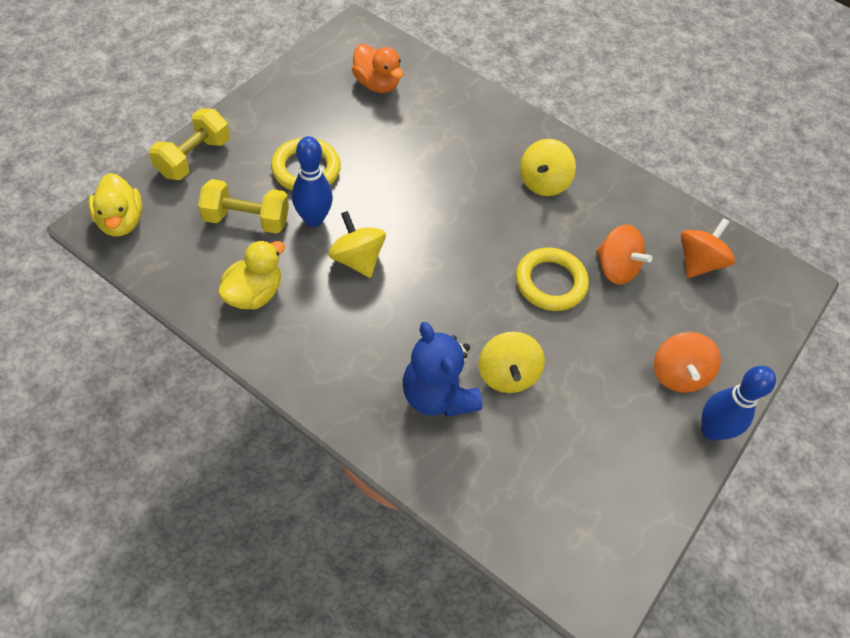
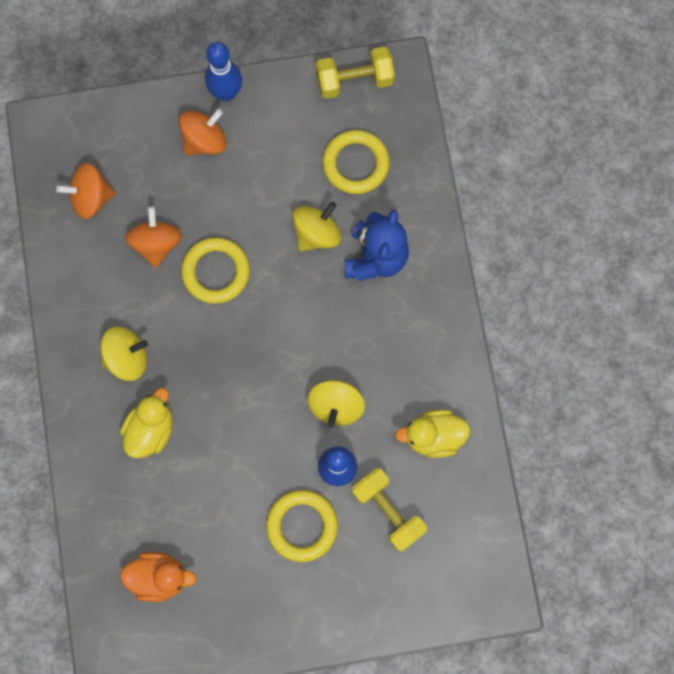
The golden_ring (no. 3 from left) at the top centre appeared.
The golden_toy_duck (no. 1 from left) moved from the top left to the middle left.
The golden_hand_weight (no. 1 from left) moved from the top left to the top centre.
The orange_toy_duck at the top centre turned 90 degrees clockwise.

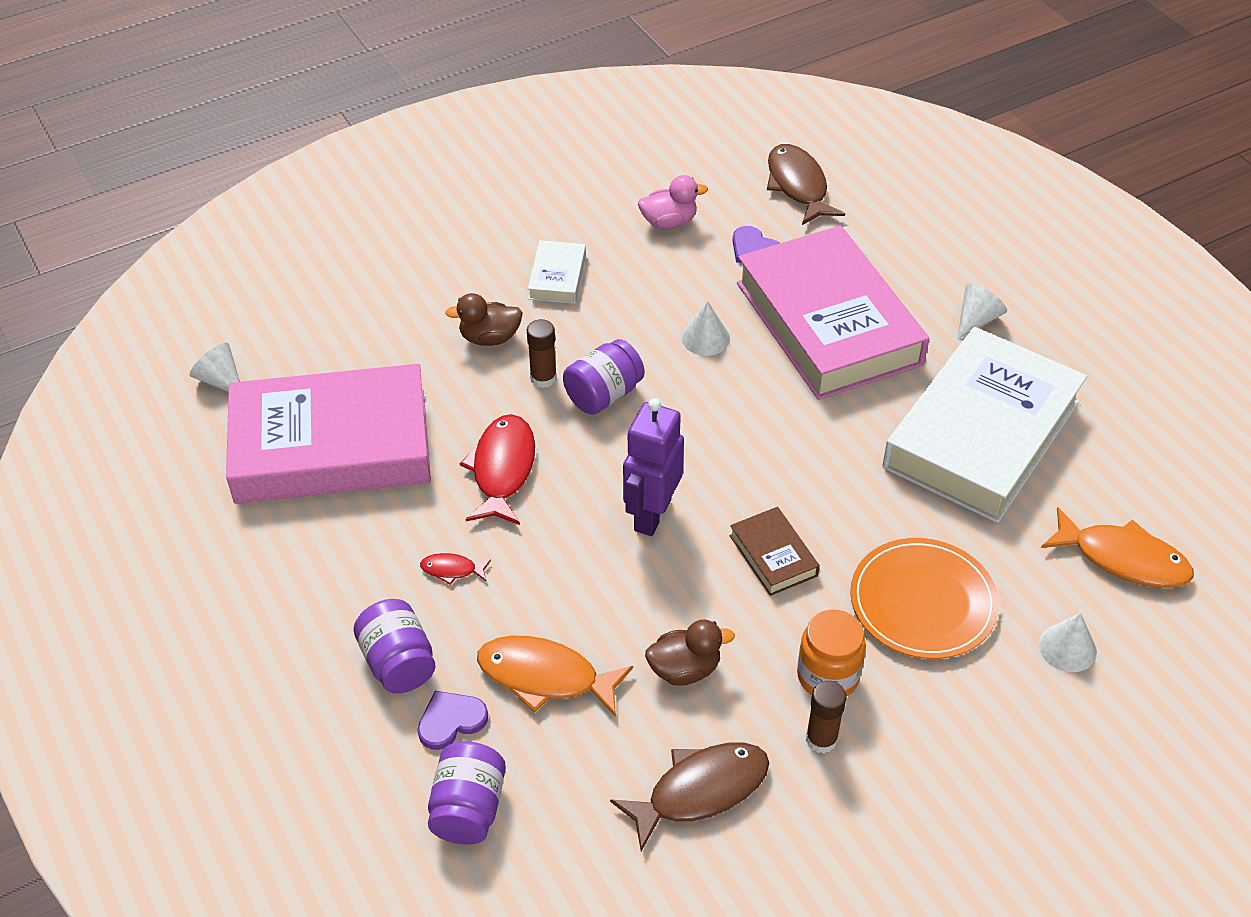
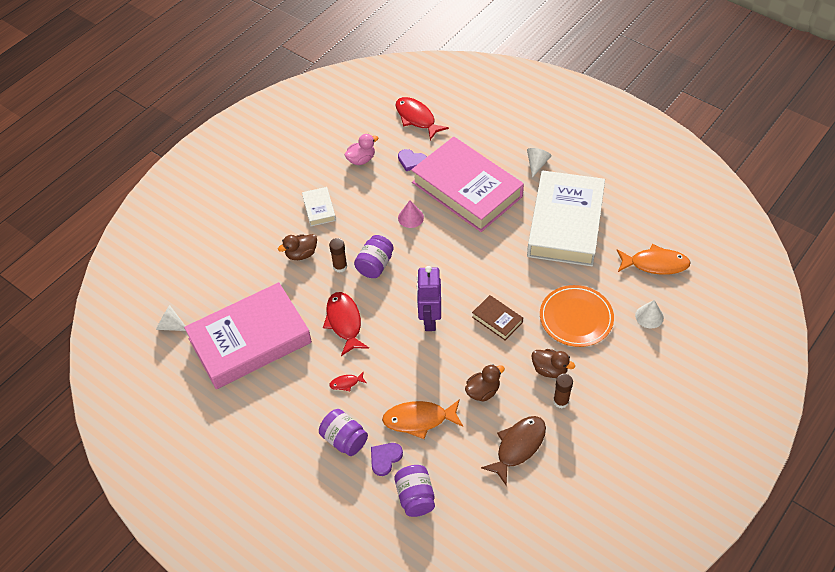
The orange_preserve_jar at the bottom centre was replaced by the dark_brown_toy_duck (no. 3 from left) at the centre.
The pure_white_solid_cone (no. 2 from left) at the centre became the rose-pink_solid_cone at the centre.
The dark_brown_fish (no. 2 from left) at the top centre became the crimson_fish (no. 3 from left) at the top centre.

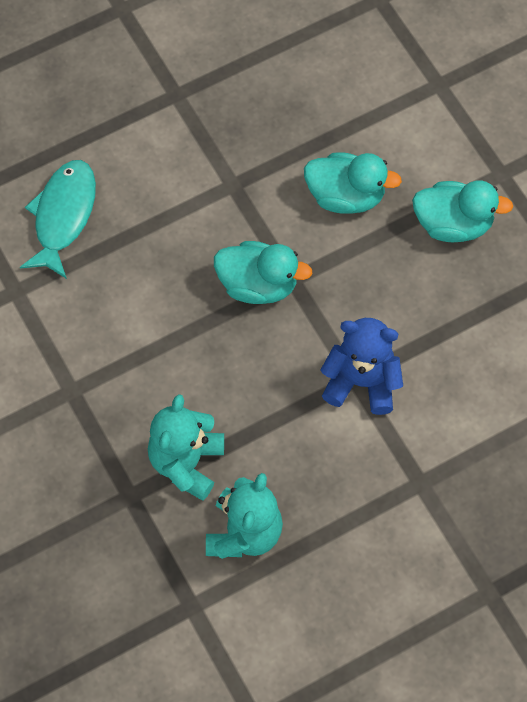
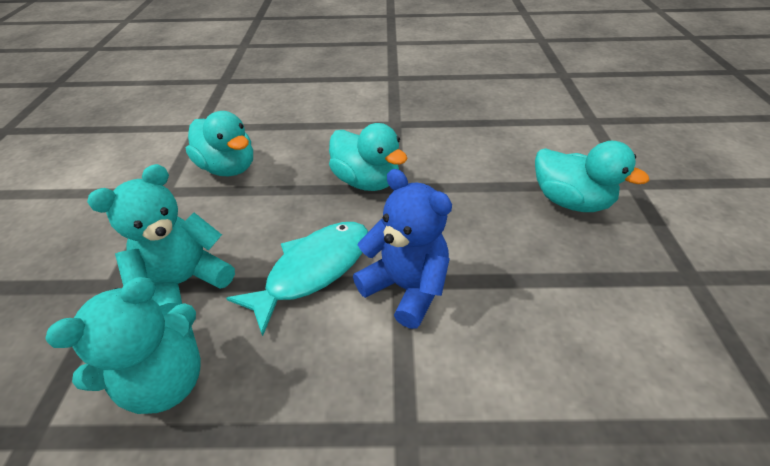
The turquoise_fish moved from the top left to the centre.
The turquoise_toy_duck (no. 2 from left in the first image) moved from the top right to the top left.

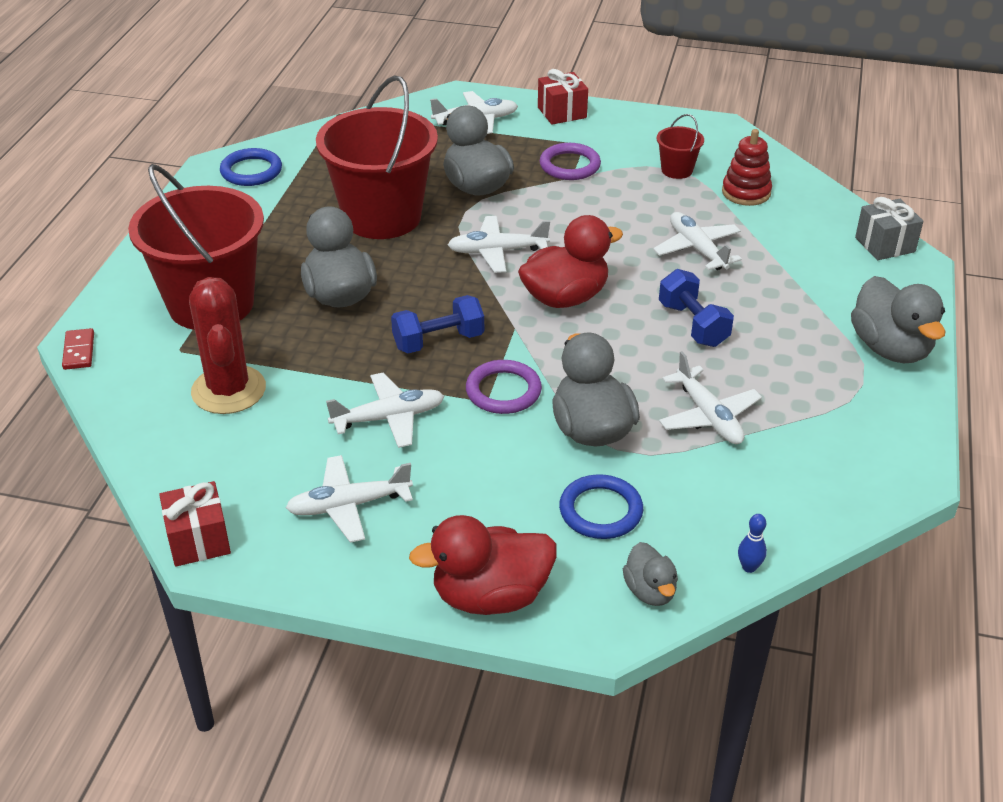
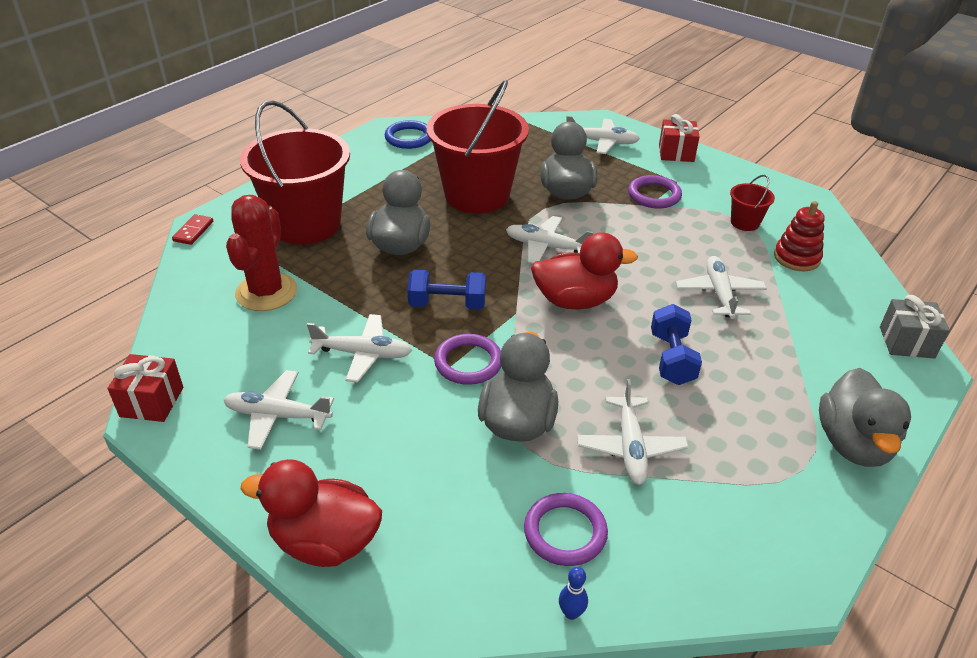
The cobalt_ring (no. 2 from left) at the centre disappeared.
The ash-grey_toy_duck (no. 4 from left) at the bottom centre disappeared.
The violet_ring (no. 2 from left) at the bottom centre appeared.

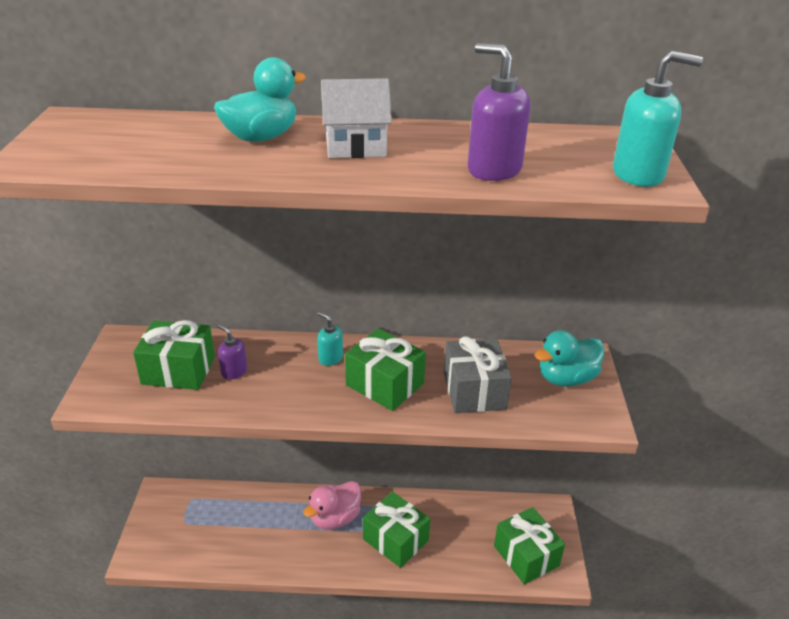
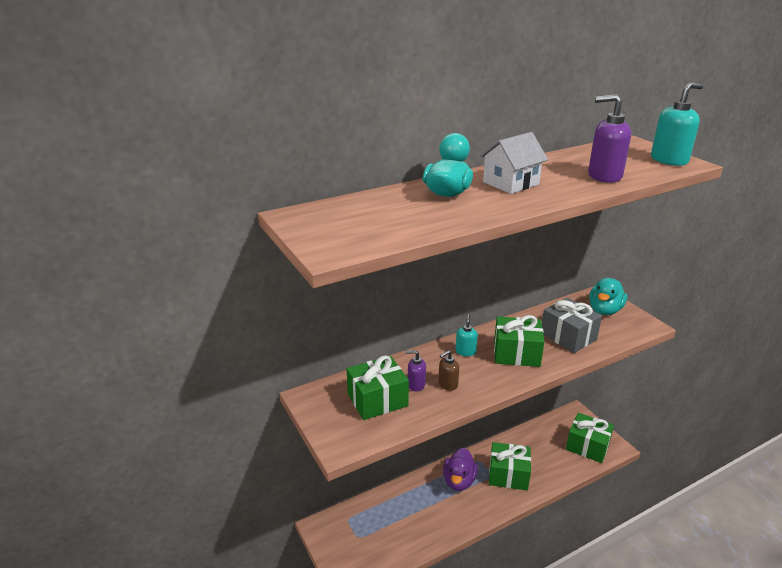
The dark_brown_soap_dispenser at the centre appeared.
The rose-pink_toy_duck at the bottom centre became the violet_toy_duck at the bottom centre.
The turquoise_soap_dispenser (no. 1 from left) at the centre turned 90 degrees clockwise.

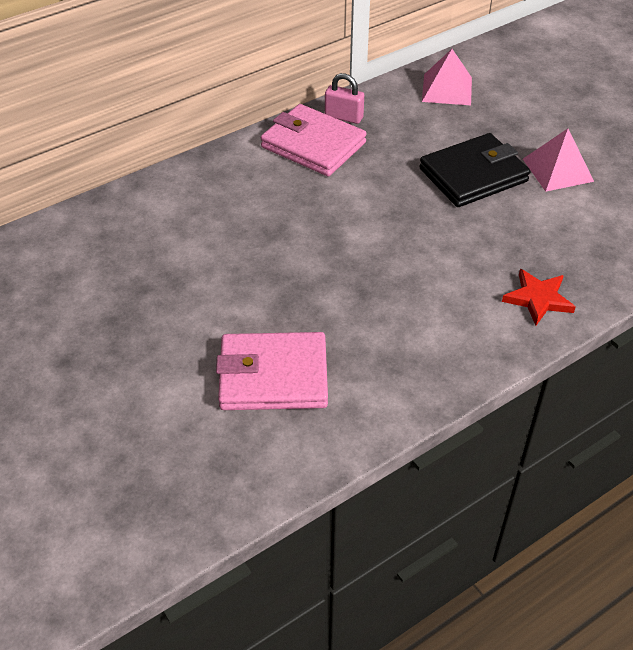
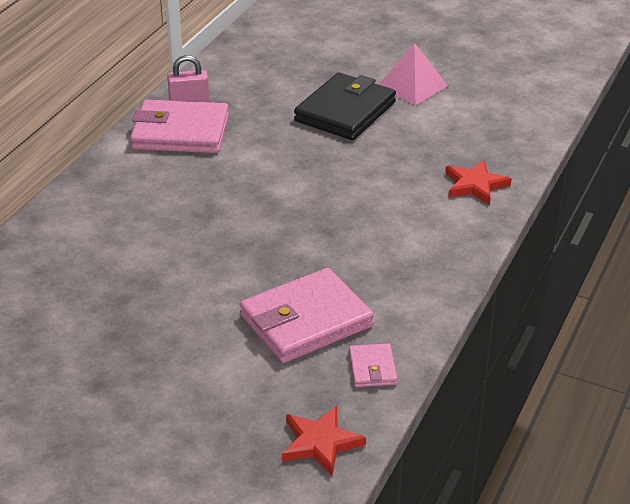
The rose-pink_pyramid_shape (no. 1 from left) at the top right disappeared.
The crimson_star_shape (no. 1 from left) at the bottom centre appeared.
The rose-pink_card_wallet (no. 3 from left) at the bottom centre appeared.

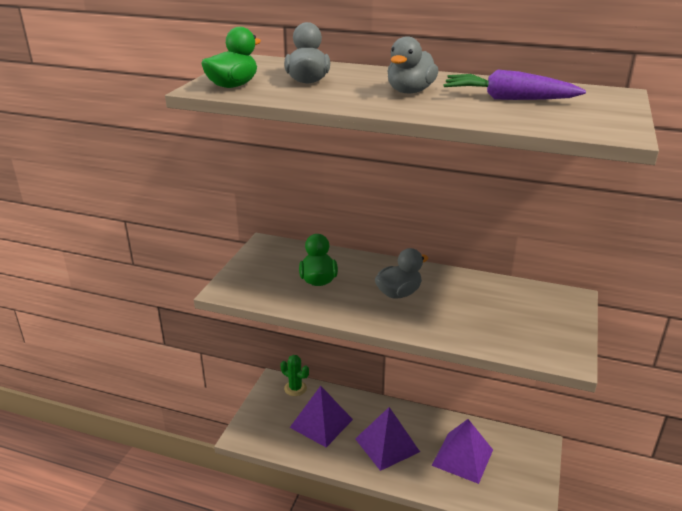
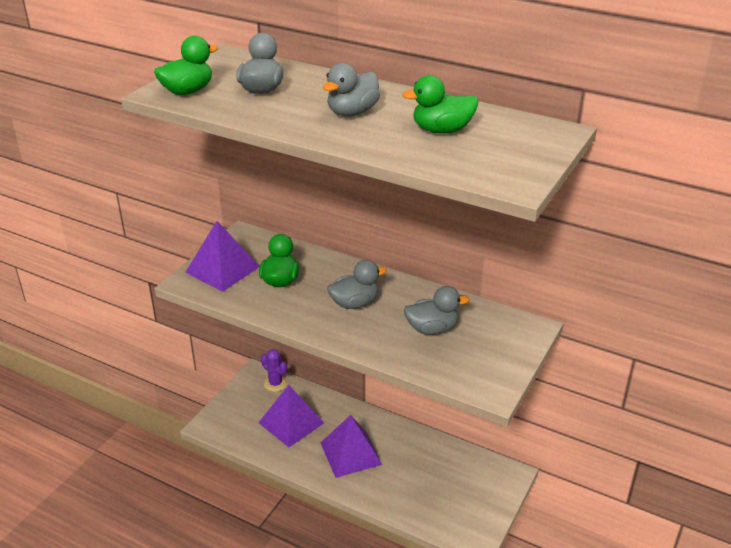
The ash-grey_toy_duck (no. 4 from left) at the centre appeared.
The violet_pyramid_shape (no. 3 from left in the first image) moved from the bottom right to the middle left.
The violet_carrot at the top right was replaced by the leaf-green_toy_duck (no. 3 from left) at the top centre.
The leaf-green_saguaro_cactus at the bottom centre became the violet_saguaro_cactus at the bottom centre.

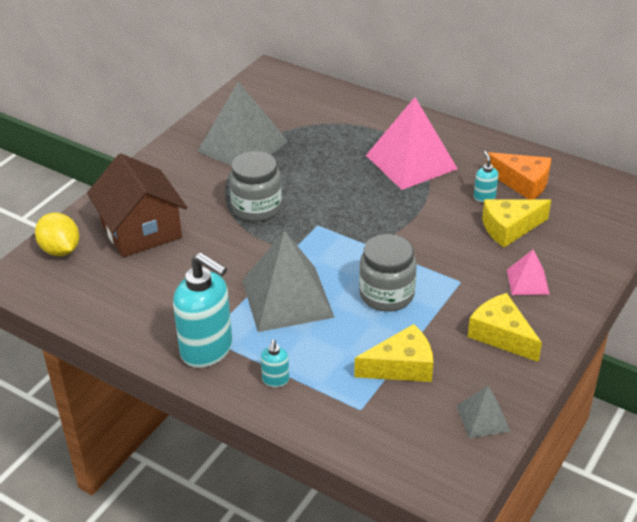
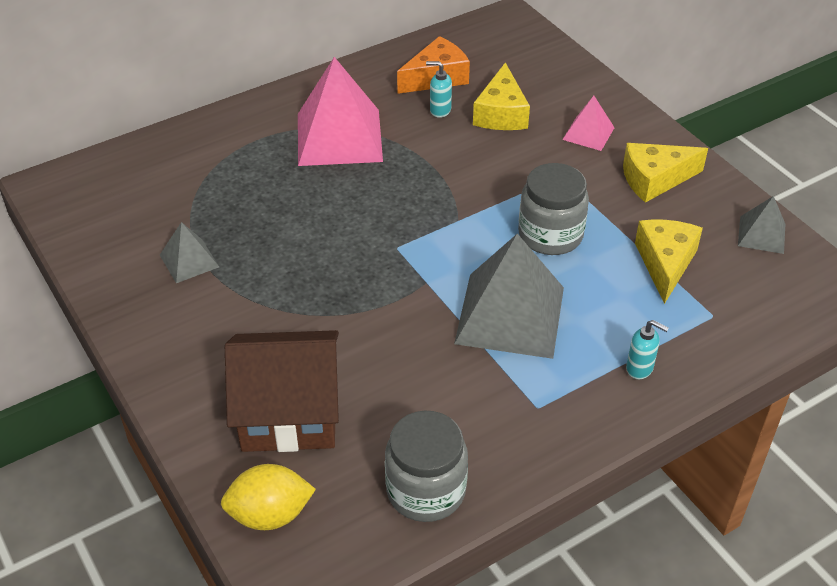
The turquoise_soap_dispenser (no. 1 from left) at the middle left disappeared.
The ash-grey_preserve_jar (no. 1 from left) moved from the centre to the bottom centre.
The ash-grey_pyramid_shape (no. 1 from left) at the top centre changed to 0.49 times the size.

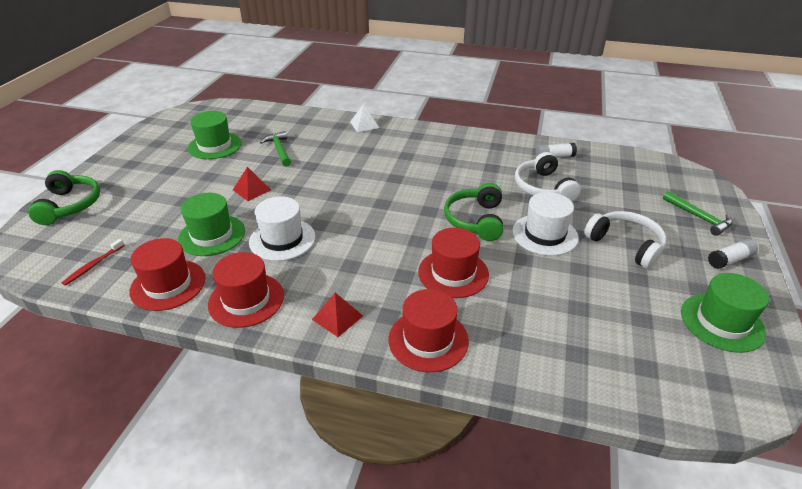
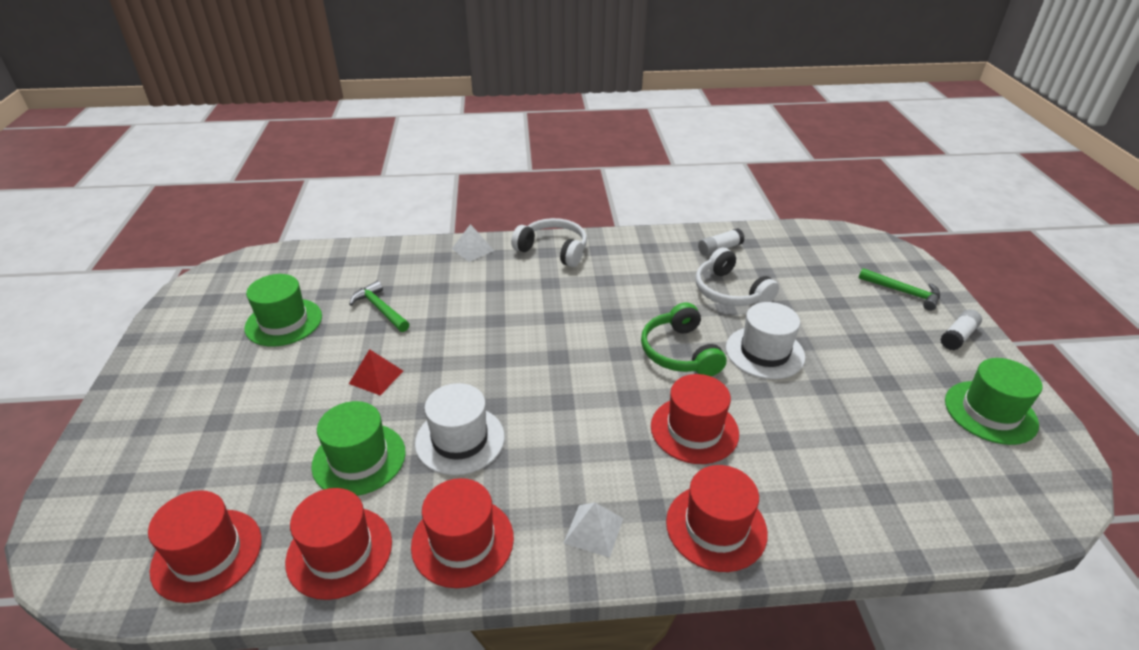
The leaf-green_headphones (no. 1 from left) at the middle left disappeared.
The pure_white_headphones (no. 2 from left in the first image) moved from the middle right to the centre.
The crimson_toothbrush at the middle left was replaced by the crimson_hat (no. 1 from left) at the bottom left.
The crimson_pyramid_shape (no. 2 from left) at the centre became the pure_white_pyramid_shape (no. 2 from left) at the bottom centre.

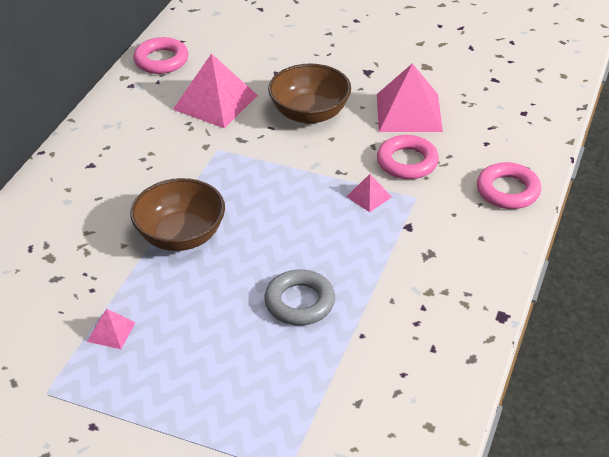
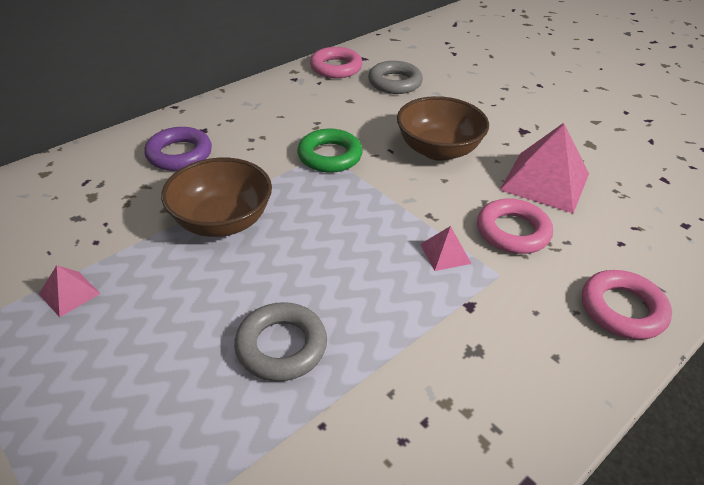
The rose-pink_pyramid_shape (no. 2 from left) at the top centre disappeared.
The violet_ring at the top left appeared.
The leaf-green_ring at the top centre appeared.
The ash-grey_ring (no. 2 from left) at the top centre appeared.

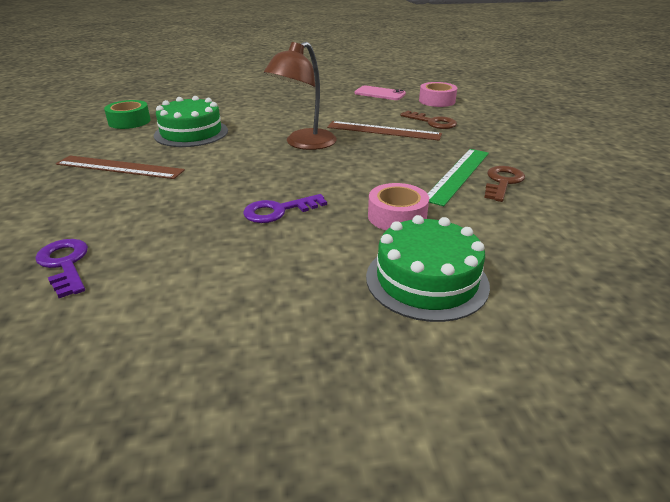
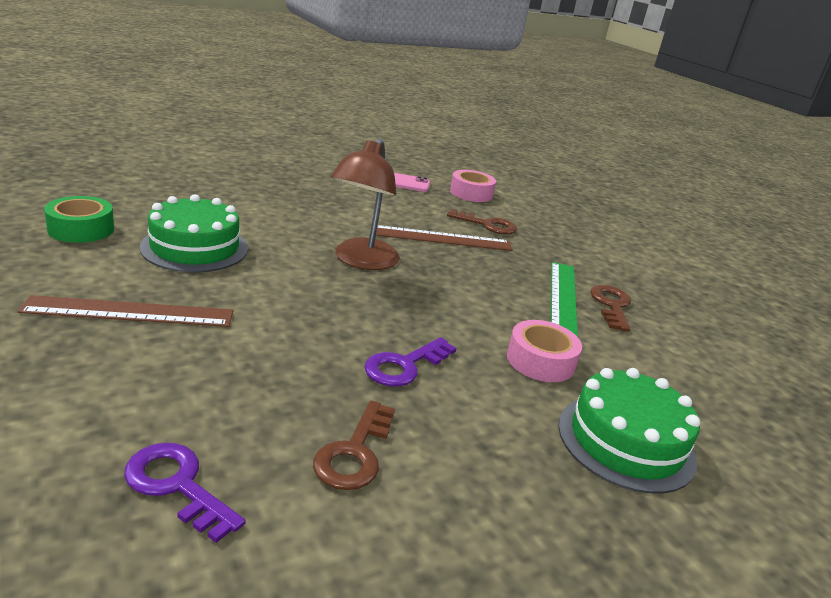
The dark_brown_latchkey (no. 1 from left) at the bottom centre appeared.

